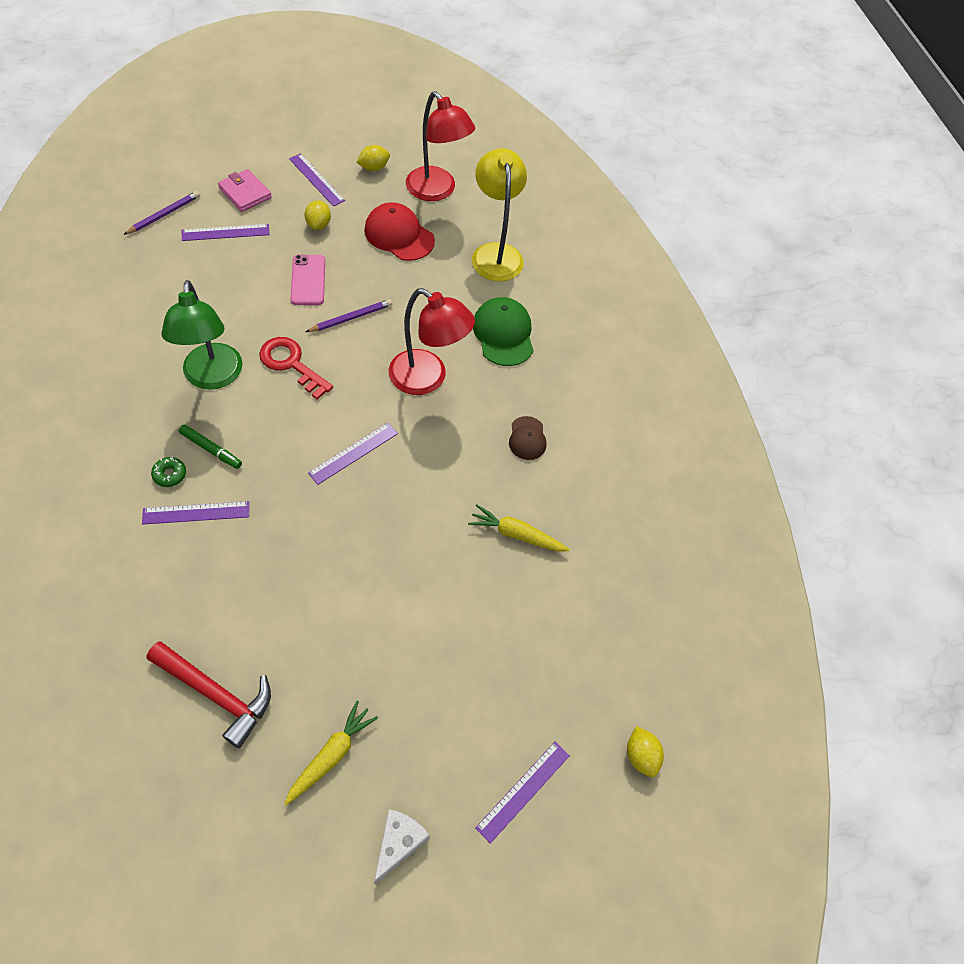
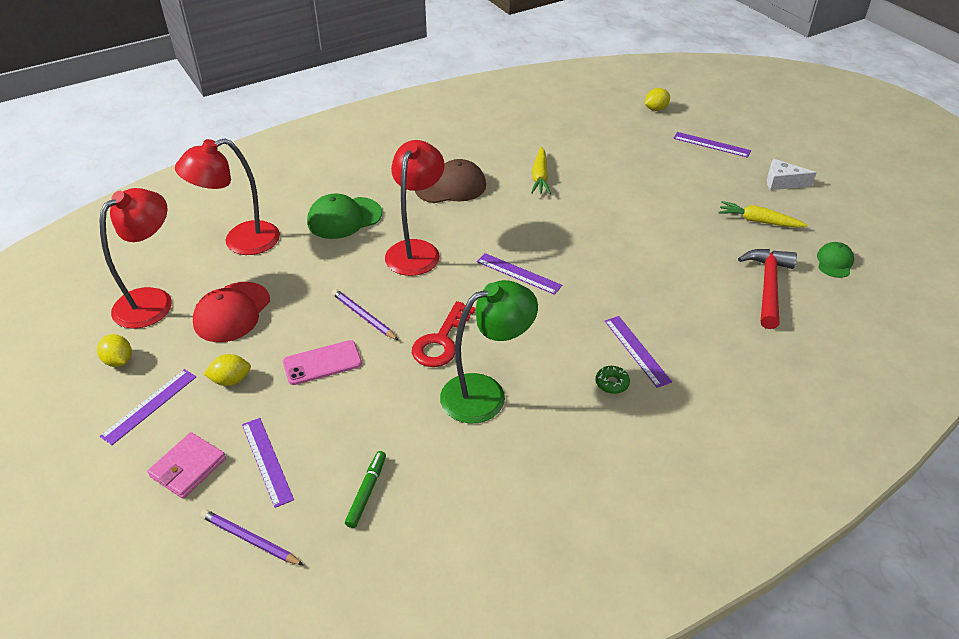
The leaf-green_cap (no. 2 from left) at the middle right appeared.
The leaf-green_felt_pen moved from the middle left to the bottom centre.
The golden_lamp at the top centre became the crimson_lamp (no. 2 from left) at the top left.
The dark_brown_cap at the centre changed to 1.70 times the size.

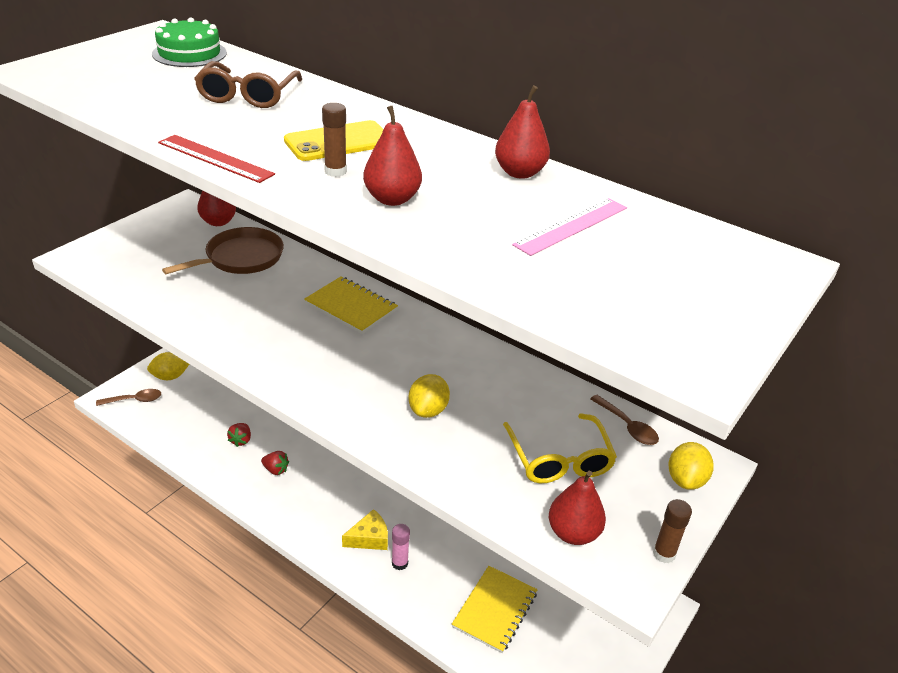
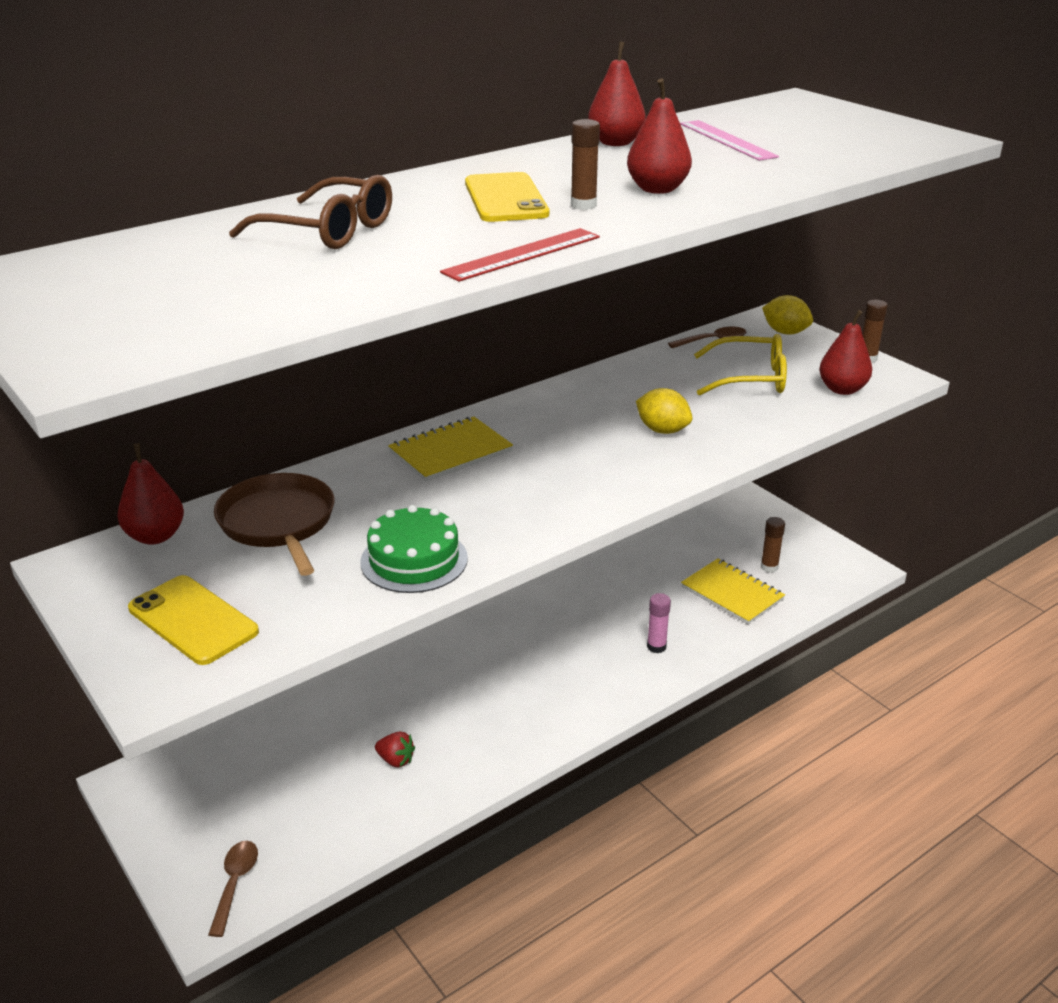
The golden_citrus_fruit (no. 1 from left) at the middle left disappeared.
The crimson_toy_strawberry (no. 2 from left) at the bottom left disappeared.
The golden_piece_of_cheese at the bottom centre disappeared.
The golden_phone (no. 1 from left) at the middle left appeared.
The dark_brown_glue_stick (no. 2 from left) at the middle right appeared.
The leaf-green_cake moved from the top left to the centre.

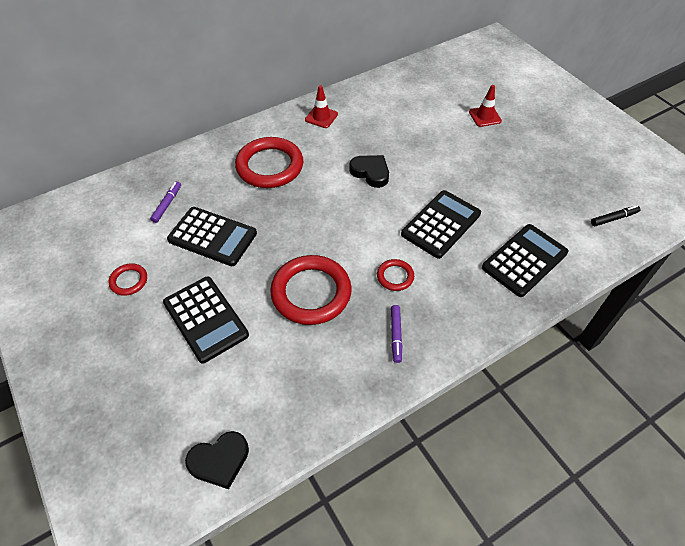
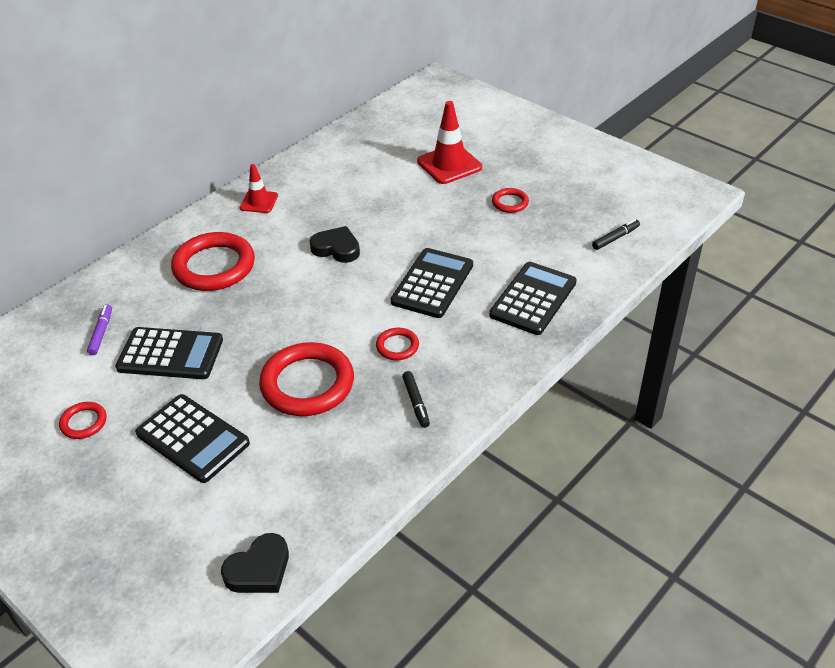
The crimson_ring (no. 5 from left) at the top centre appeared.
The violet_felt_pen (no. 2 from left) at the centre became the ebony_felt_pen (no. 1 from left) at the centre.
The crimson_traffic_cone (no. 2 from left) at the top right changed to 1.65 times the size.

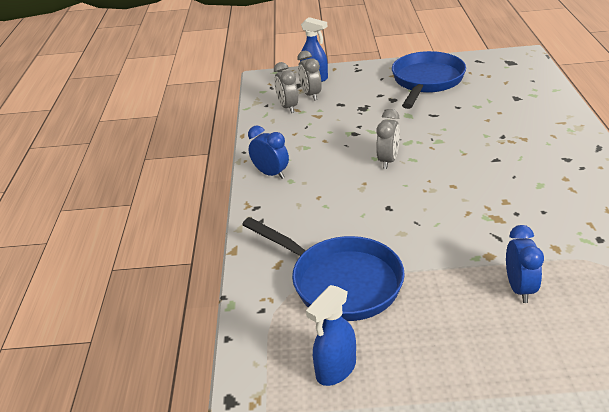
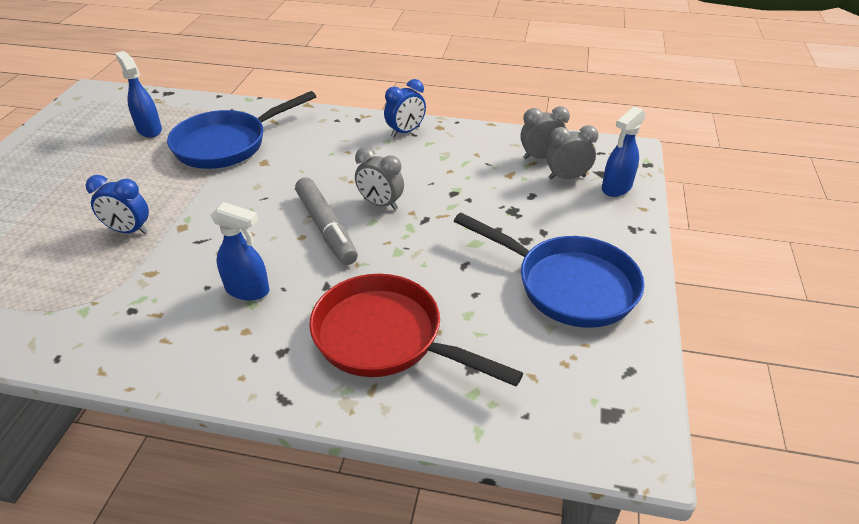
The cobalt_spray_cleaner (no. 2 from left) at the middle left appeared.
The ash-grey_felt_pen at the centre appeared.
The crimson_skillet at the centre appeared.

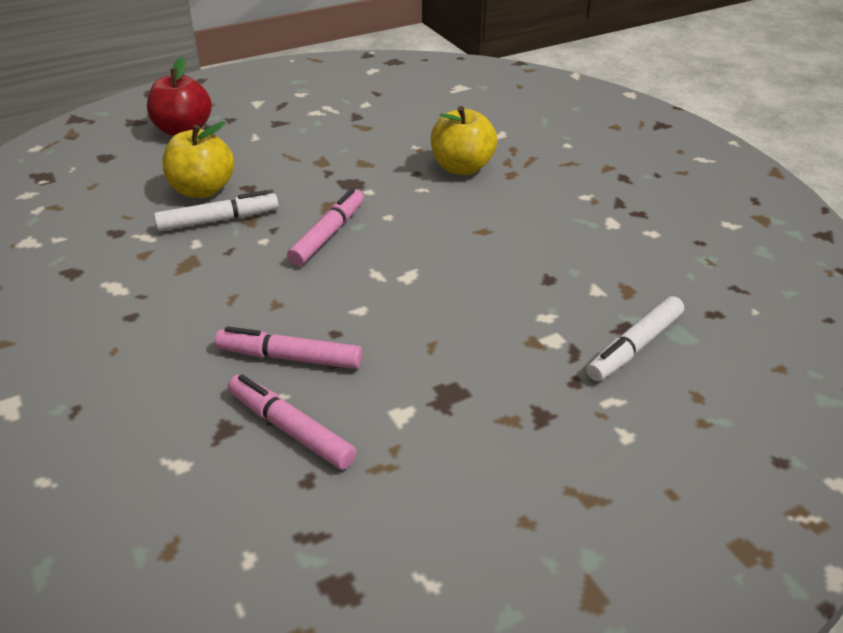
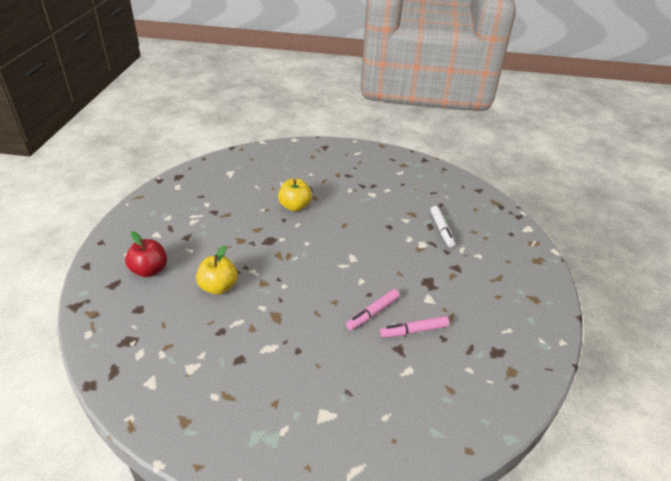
The pure_white_felt_pen (no. 1 from left) at the top left disappeared.
The rose-pink_felt_pen (no. 3 from left) at the centre disappeared.

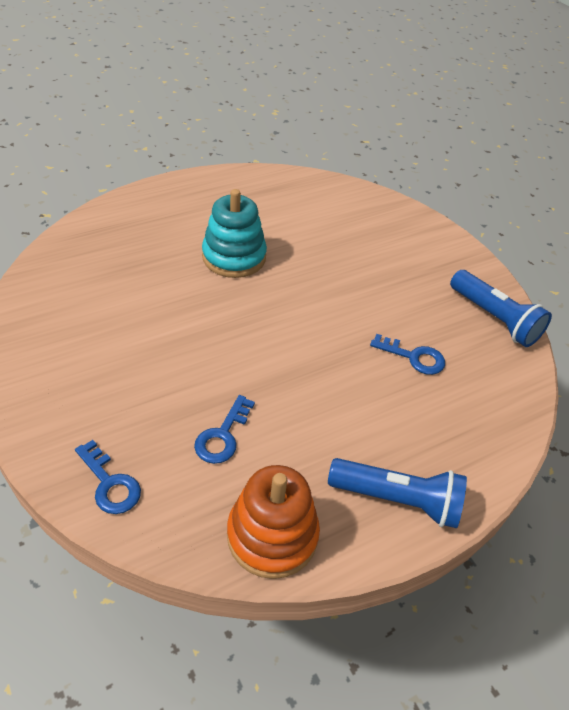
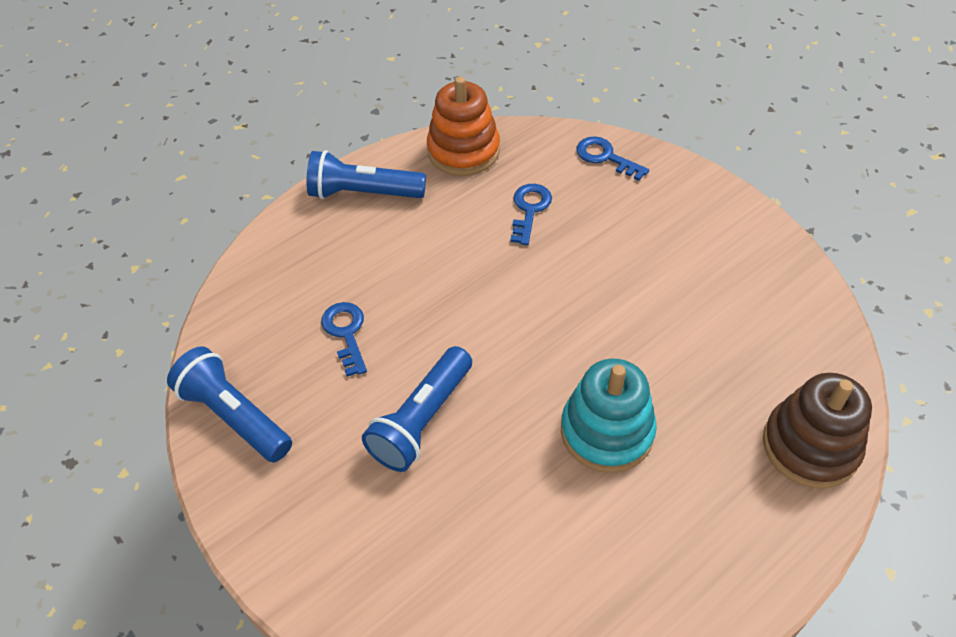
The cobalt_pocket_torch (no. 3 from left) at the centre appeared.
The dark_brown_ring_stacker at the bottom right appeared.
The cobalt_latchkey (no. 3 from left in the first image) at the middle right turned 60 degrees clockwise.

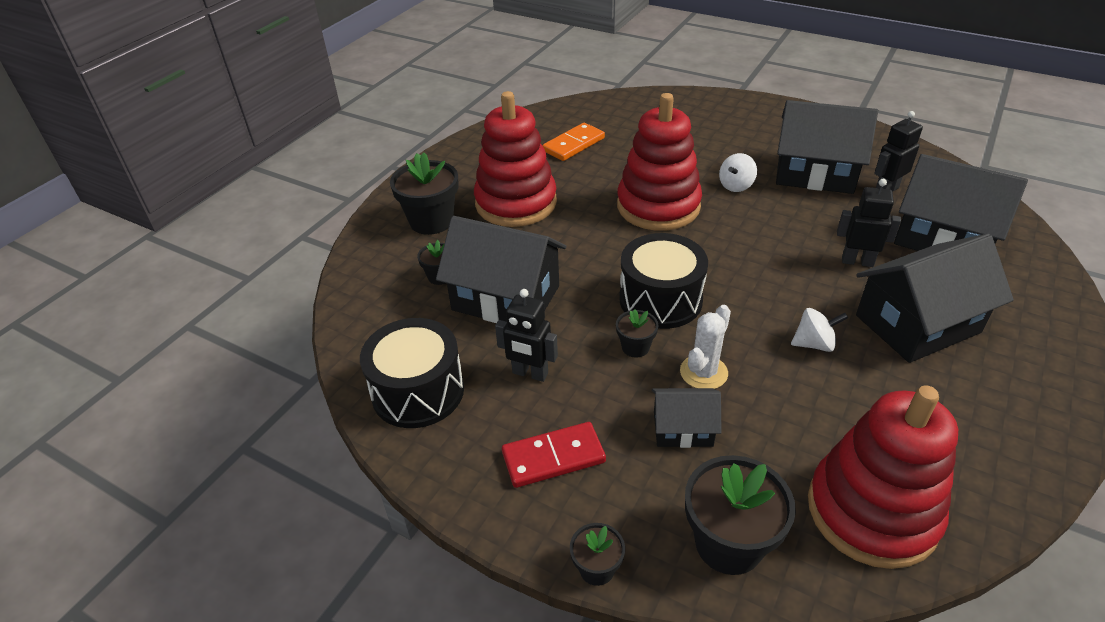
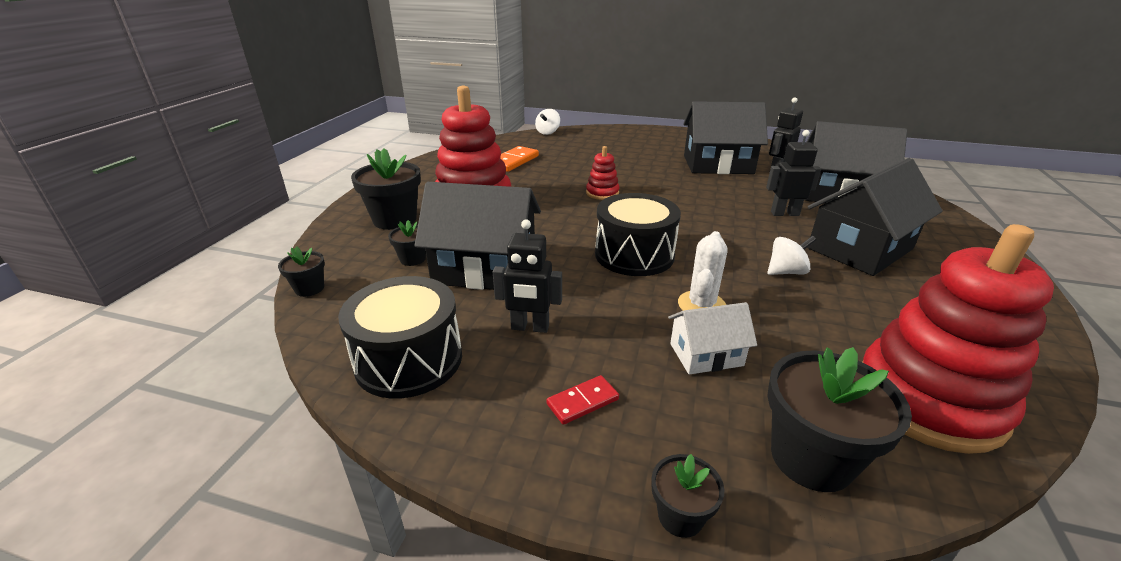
The ebony_flower_pot (no. 4 from left in the first image) moved from the centre to the middle left.
The pure_white_spinning_top (no. 1 from left) moved from the top right to the top centre.
The ebony_cottage (no. 2 from left) at the bottom centre became the pure_white_cottage at the centre.
The crimson_domino_tile at the bottom centre changed to 0.61 times the size.
The crimson_ring_stacker (no. 2 from left) at the top centre changed to 0.45 times the size.

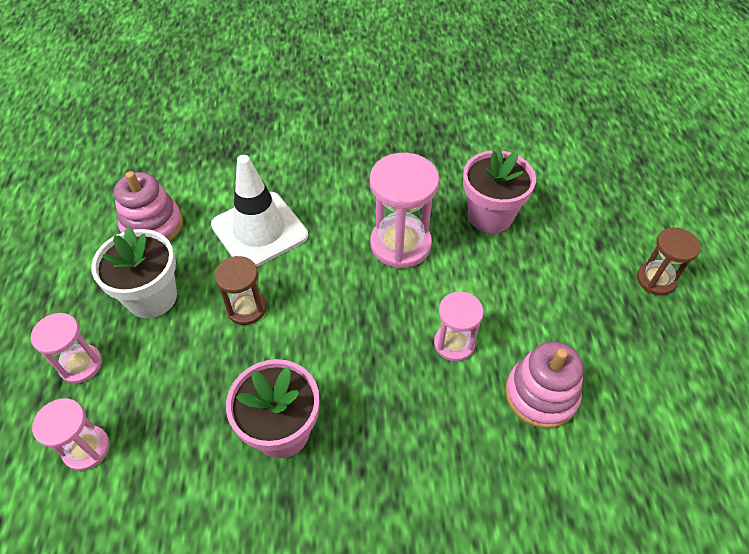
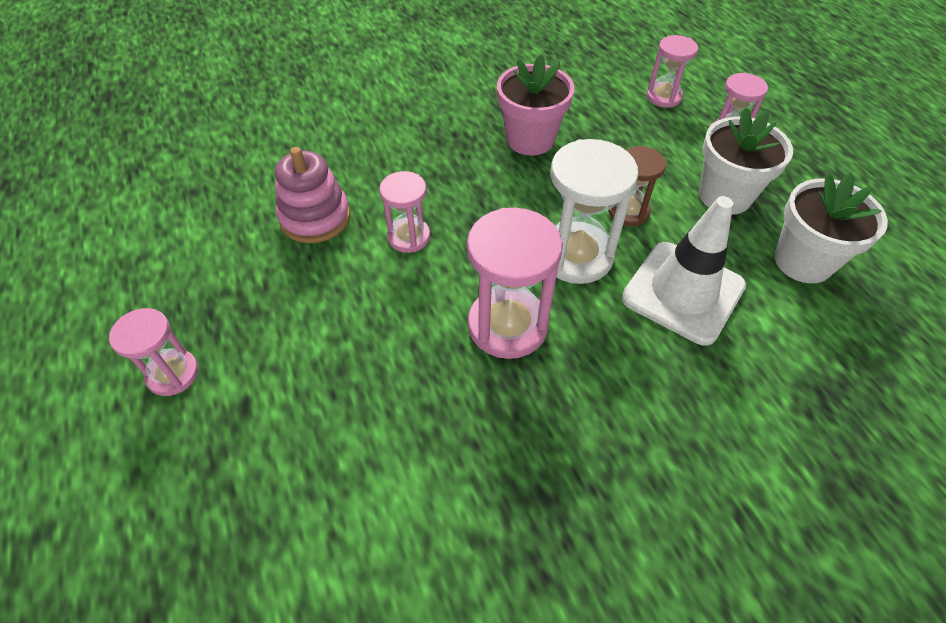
The rose-pink_flower_pot (no. 2 from left) at the centre disappeared.
The pure_white_sand_timer at the centre appeared.
The rose-pink_ring_stacker (no. 1 from left) at the middle left was replaced by the pure_white_flower_pot (no. 2 from left) at the middle right.
The dark_brown_sand_timer (no. 2 from left) at the middle right became the rose-pink_sand_timer (no. 1 from left) at the middle left.

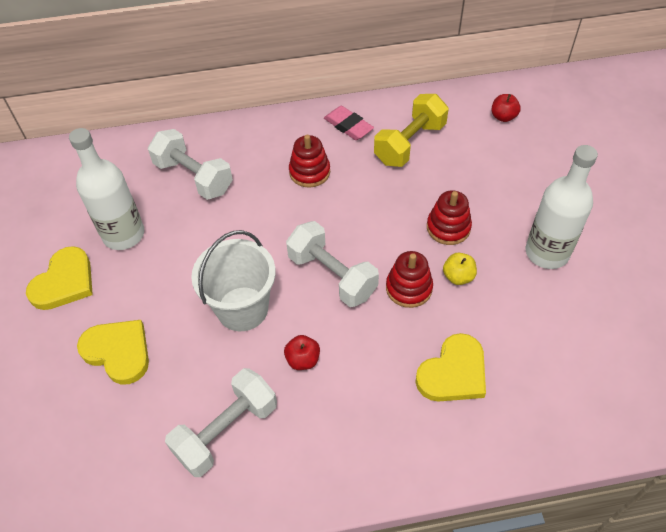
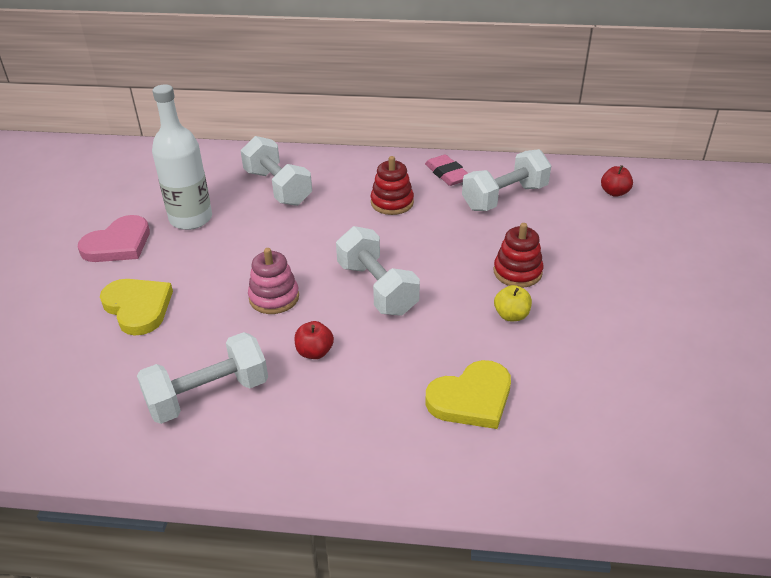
The crimson_ring_stacker (no. 2 from left) at the centre disappeared.
The pure_white_drink_bottle (no. 2 from left) at the middle right disappeared.
The pure_white_pail at the centre was replaced by the rose-pink_ring_stacker at the centre.
The golden_heart (no. 1 from left) at the middle left became the rose-pink_heart at the middle left.
The golden_hand_weight at the top centre became the pure_white_hand_weight (no. 4 from left) at the top centre.

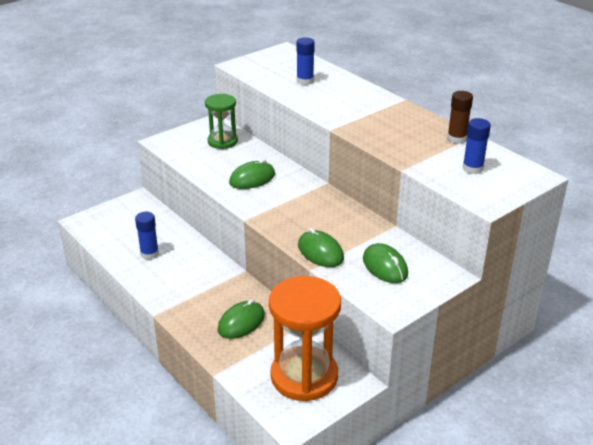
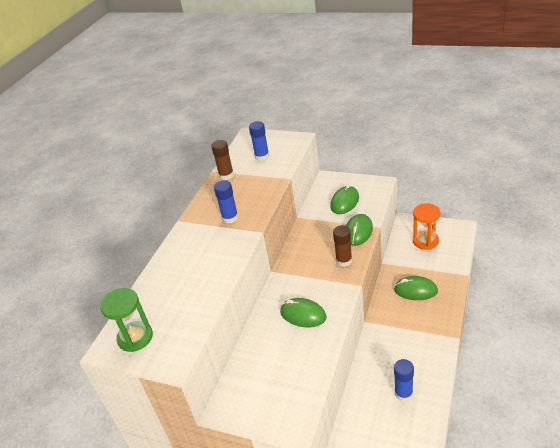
The dark_brown_glue_stick (no. 2 from left) at the centre appeared.
The leaf-green_sand_timer moved from the top centre to the bottom left.
The cobalt_glue_stick (no. 2 from left in the first image) moved from the top centre to the centre.
The orange_sand_timer at the bottom centre changed to 0.58 times the size.

